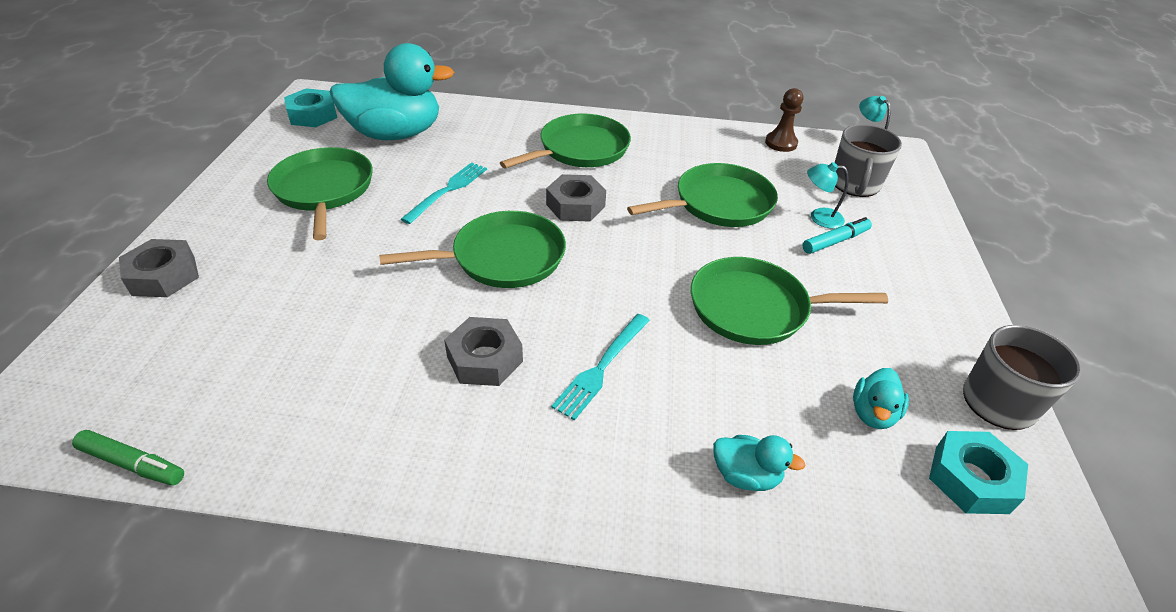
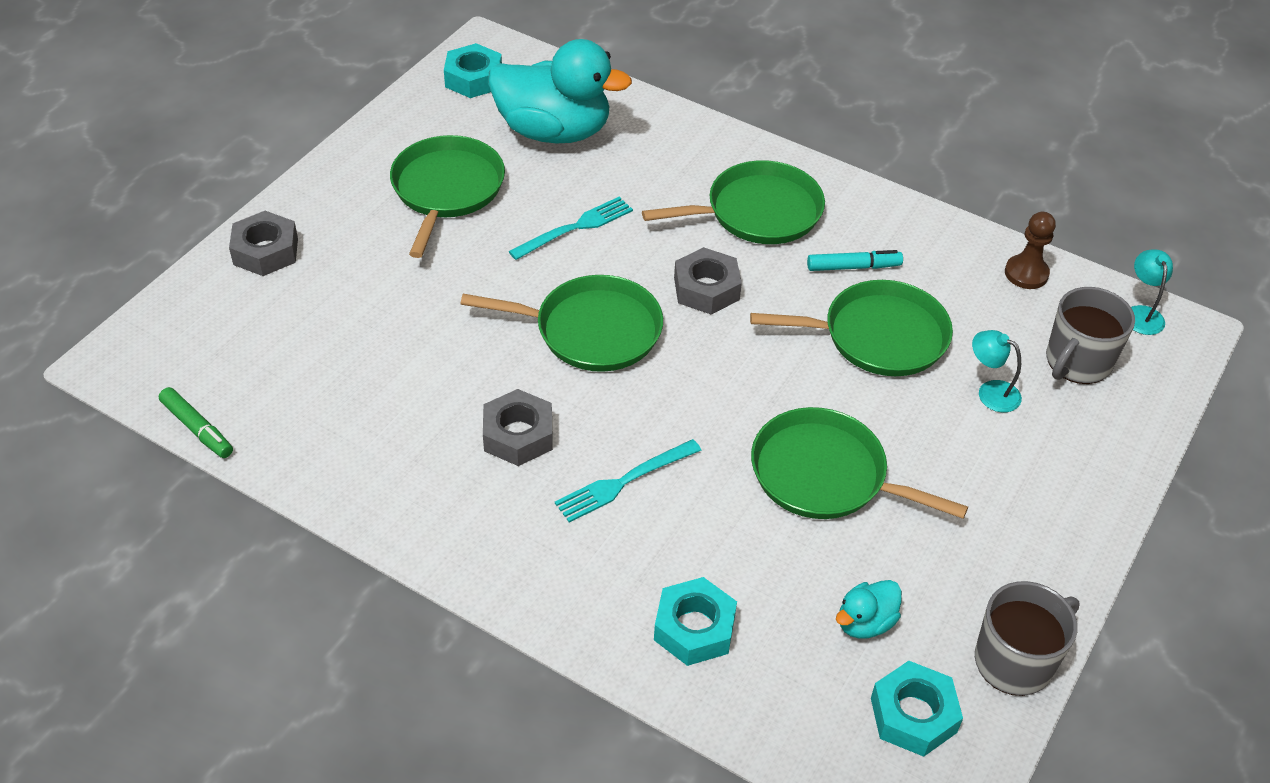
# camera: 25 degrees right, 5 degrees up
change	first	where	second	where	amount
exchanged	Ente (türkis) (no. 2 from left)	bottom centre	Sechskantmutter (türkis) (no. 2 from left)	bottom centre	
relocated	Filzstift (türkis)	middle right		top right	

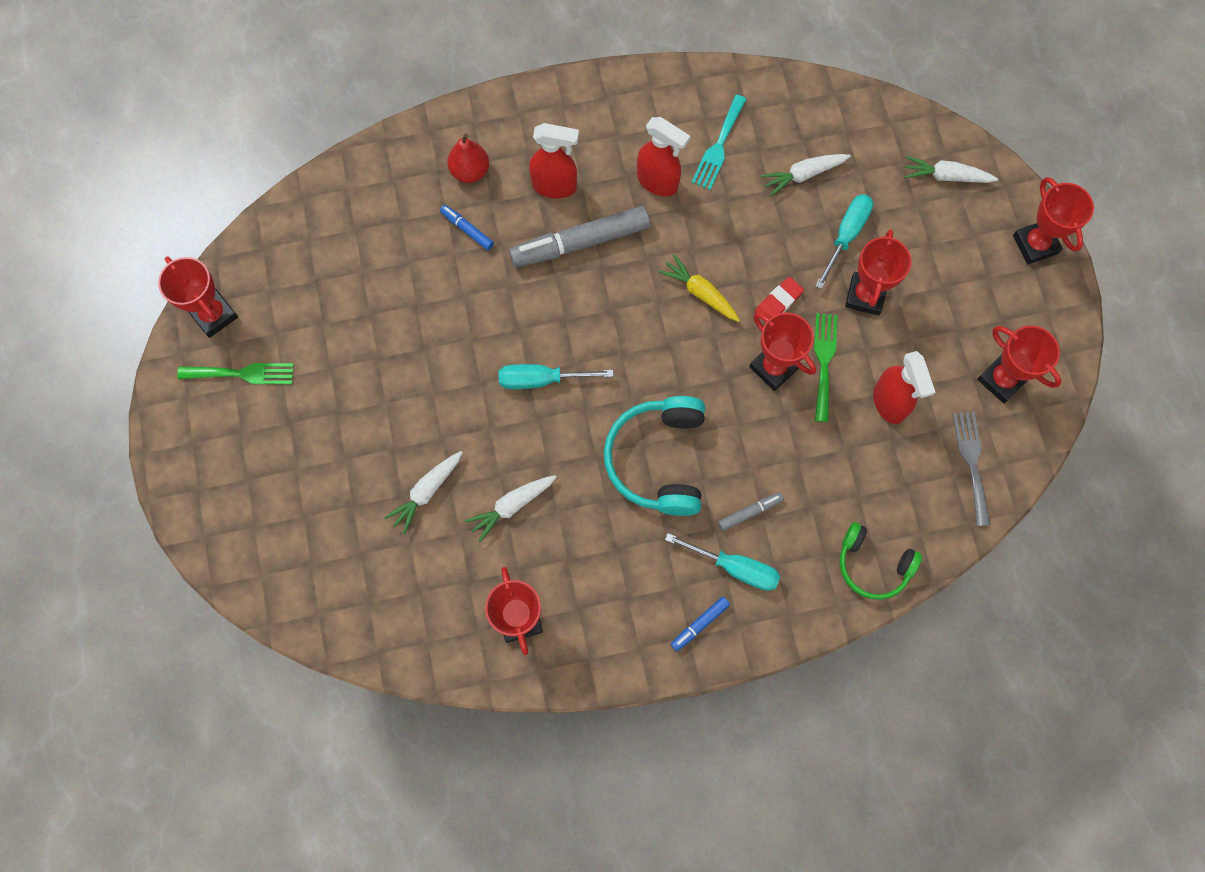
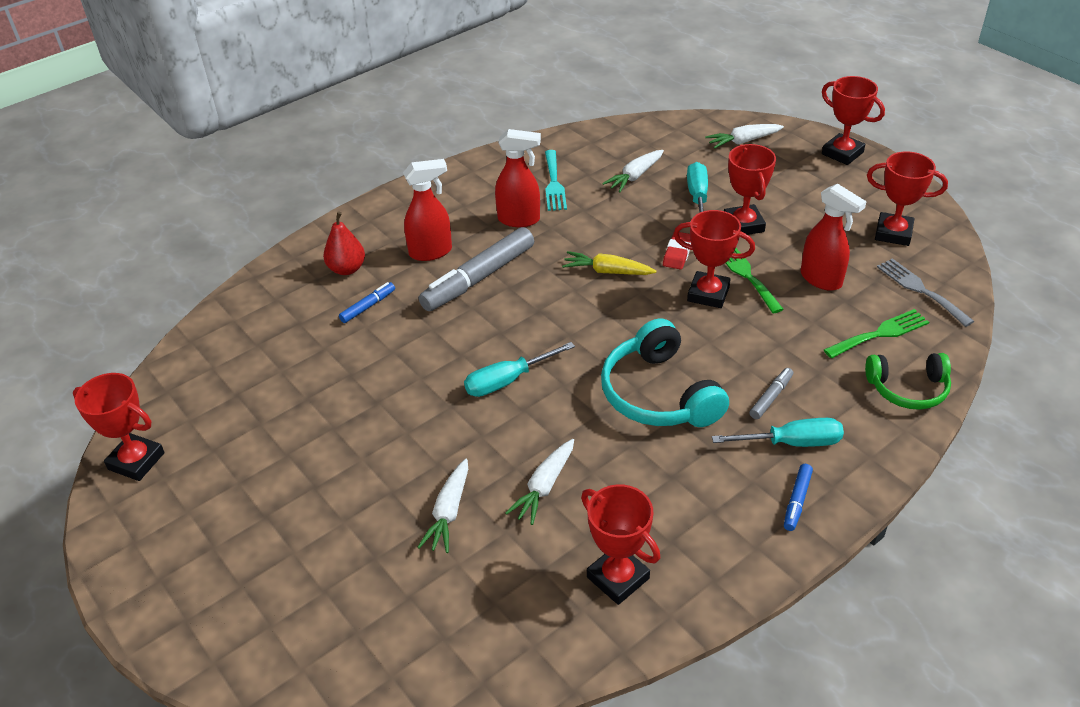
# camera: 25 degrees left, 30 degrees down
change	first	where	second	where	amount
spun	Filzstift (blau) (no. 1 from left)	top centre		centre	120 degrees clockwise
relocated	Gabel (grün) (no. 1 from left in the first image)	middle left	Gabel (grün) (no. 2 from left)	middle right	

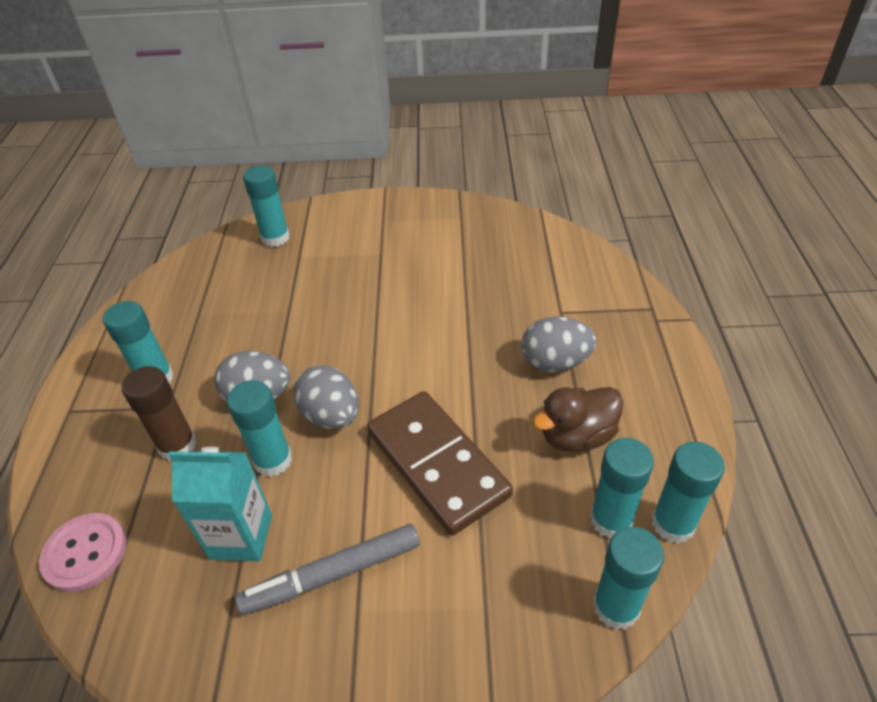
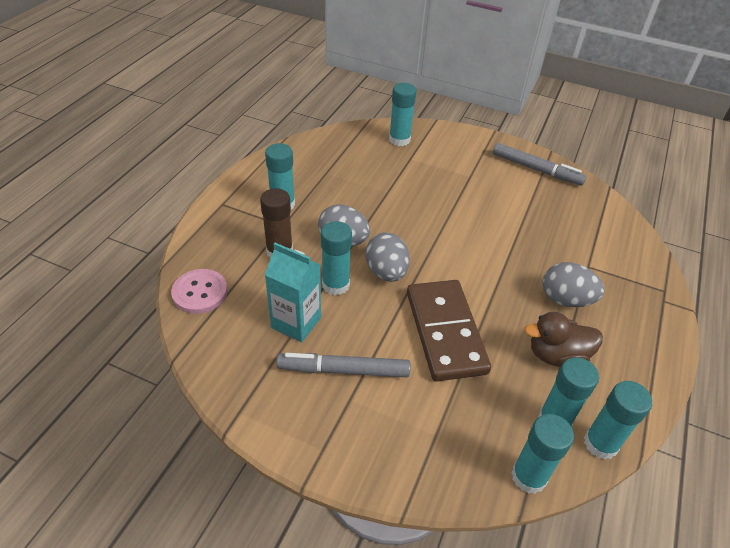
# camera: 20 degrees right, 0 degrees up
change	first	where	second	where	amount
appeared			Filzstift (grau) (no. 2 from left)	top right	

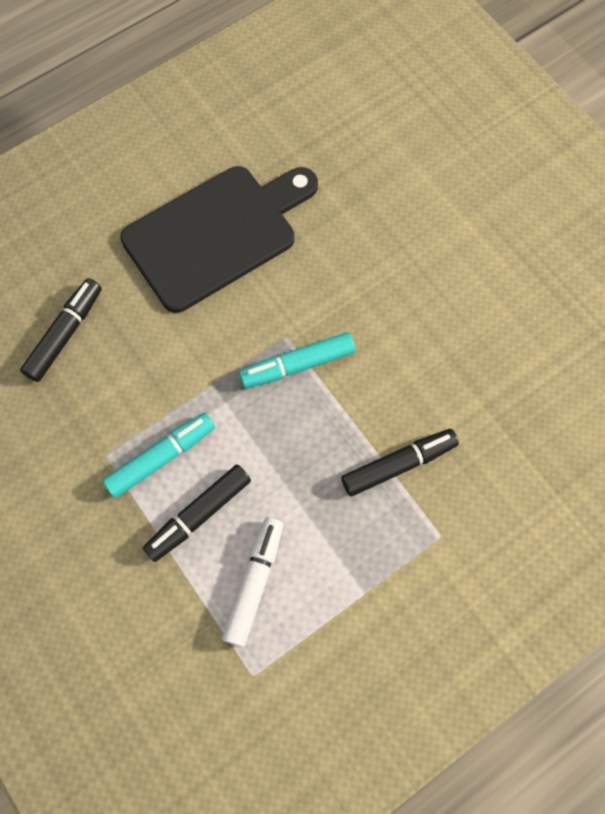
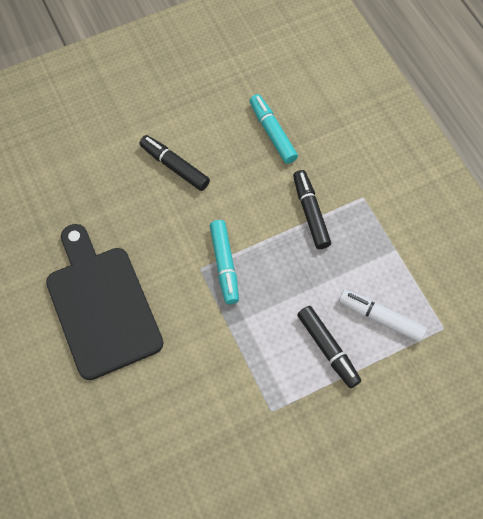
# camera: 80 degrees left, 5 degrees down
change	first	where	second	where	amount
relocated	Filzstift (schwarz) (no. 1 from left)	middle left		top centre	
relocated	Filzstift (türkis) (no. 1 from left in the first image)	middle left	Filzstift (türkis) (no. 2 from left)	top centre	

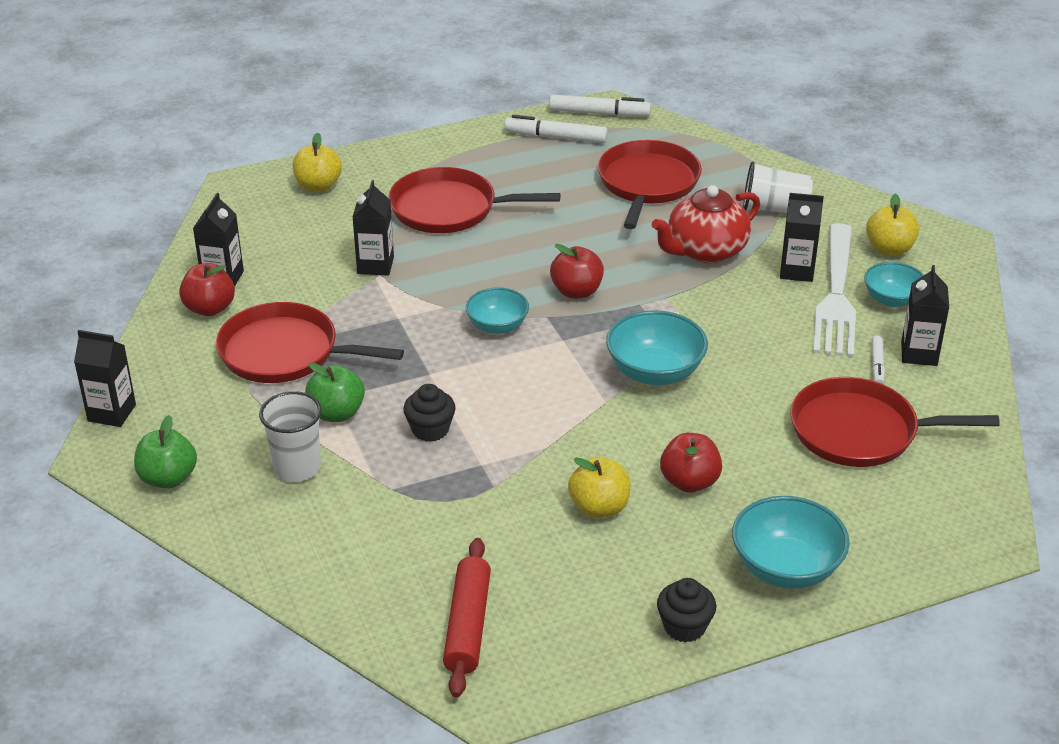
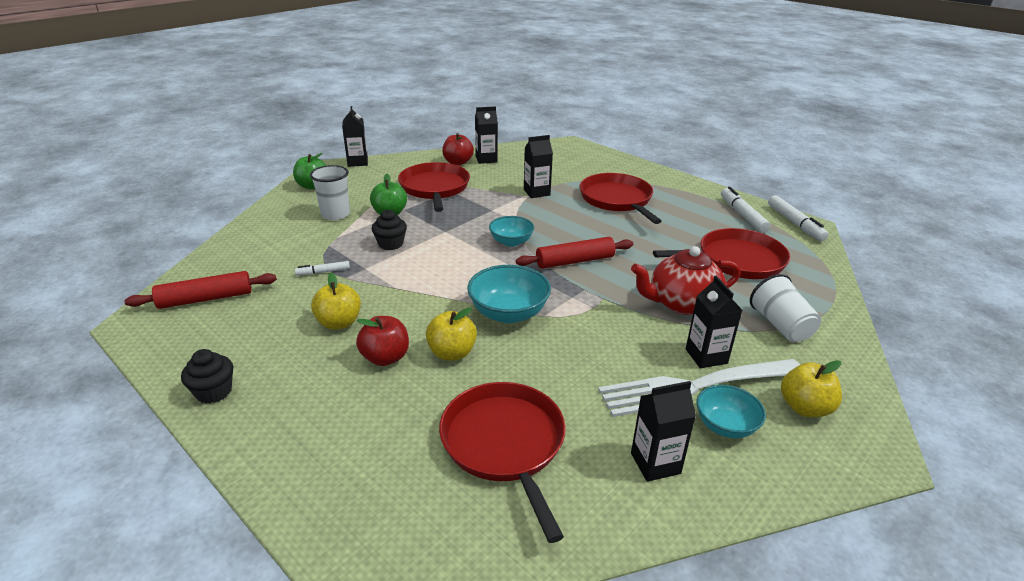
# camera: 65 degrees right, 5 degrees down
change	first	where	second	where	amount
relocated	Filzstift (weiß) (no. 3 from left in the first image)	middle right	Filzstift (weiß) (no. 1 from left)	middle left	
relocated	Apfel (gelb) (no. 1 from left in the first image)	top left	Apfel (gelb) (no. 2 from left)	centre	
exchanged	Apfel (rot) (no. 2 from left)	centre	Nudelholz (rot) (no. 2 from left)	centre	
spun	Teekanne (rot)	top right		middle right	45 degrees counterclockwise
missing	Schüssel (türkis) (no. 3 from left)	bottom right			

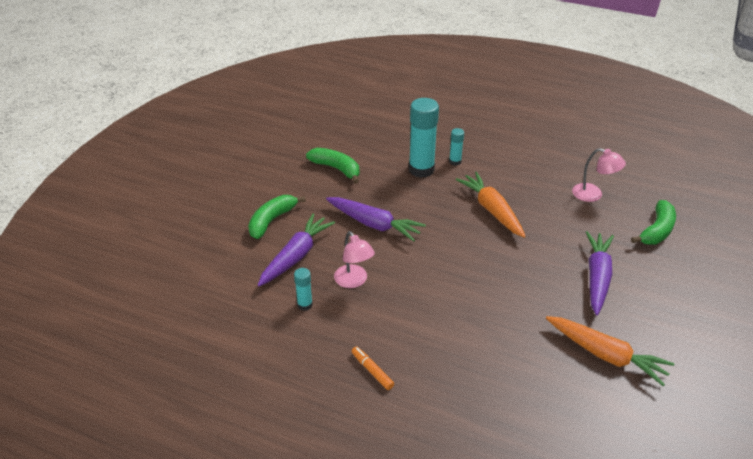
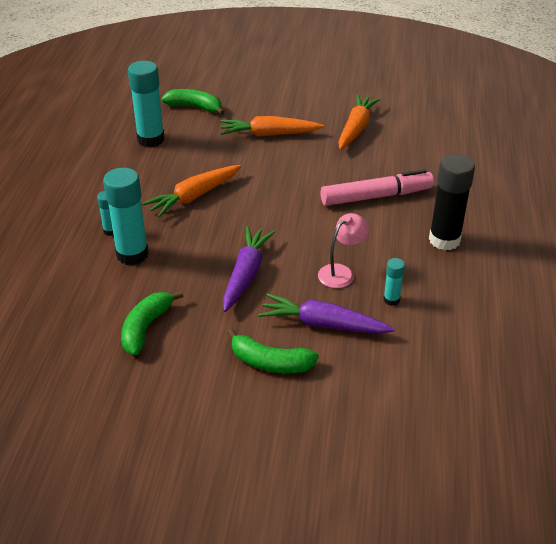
# camera: 105 degrees left, 0 degrees up
change	first	where	second	where	amount
exchanged	Lampe (rosa) (no. 2 from left)	middle right	Klebestift (türkis) (no. 3 from left)	top left	
colour	Karotte (lila) (no. 3 from left)	middle right	Karotte (orange) (no. 2 from left)	top centre	
appeared			Filzstift (rosa)	middle right	
exchanged	Filzstift (orange)	bottom centre	Klebestift (schwarz)	middle right	

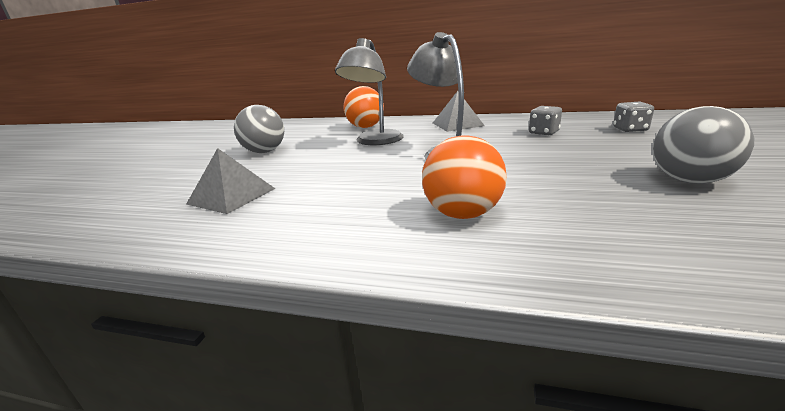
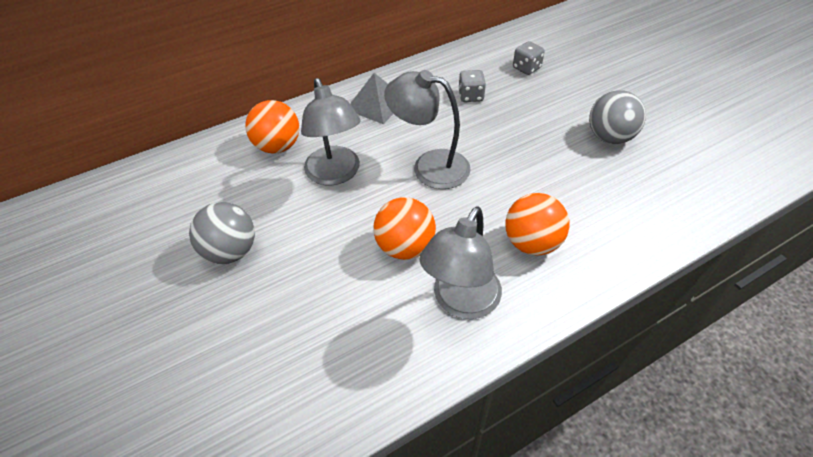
# camera: 45 degrees left, 25 degrees up
change	first	where	second	where	amount
appeared			Ball (orange) (no. 2 from left)	centre	
appeared			Lampe (grau) (no. 3 from left)	centre	
missing	Pyramide (grau) (no. 1 from left)	middle left			

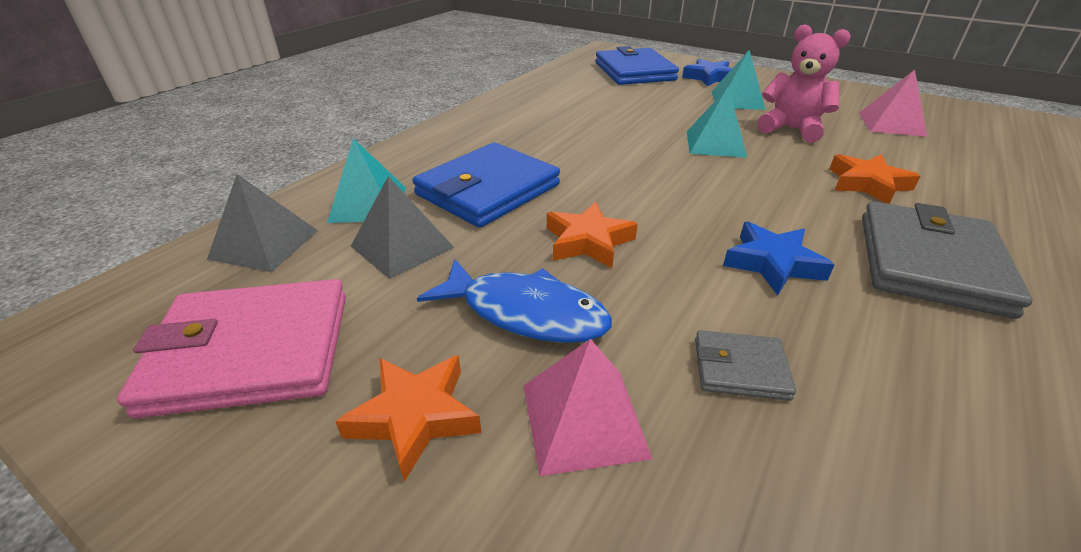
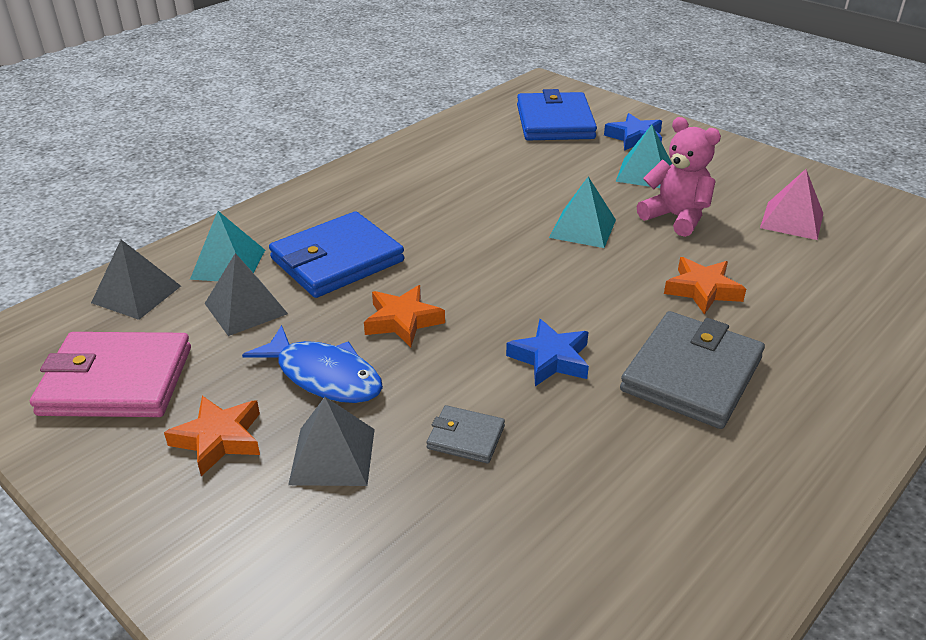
# camera: 10 degrees right, 0 degrees up
change	first	where	second	where	amount
colour	Pyramide (rosa) (no. 1 from left)	bottom centre	Pyramide (grau) (no. 3 from left)	bottom centre	

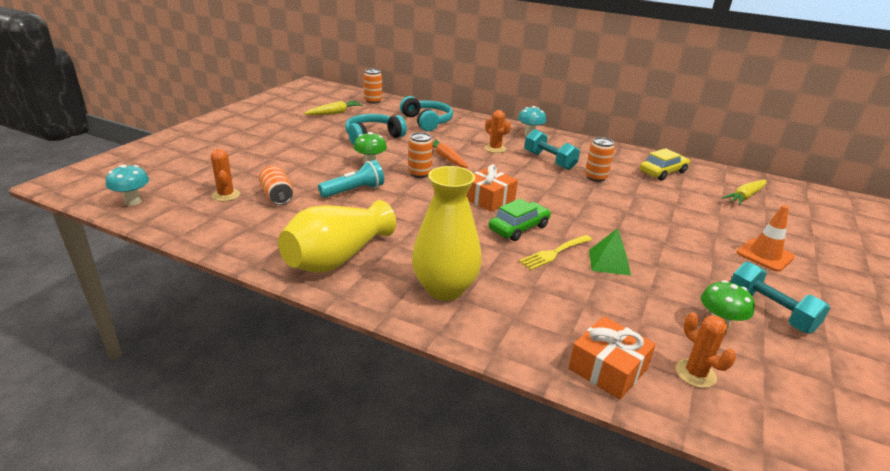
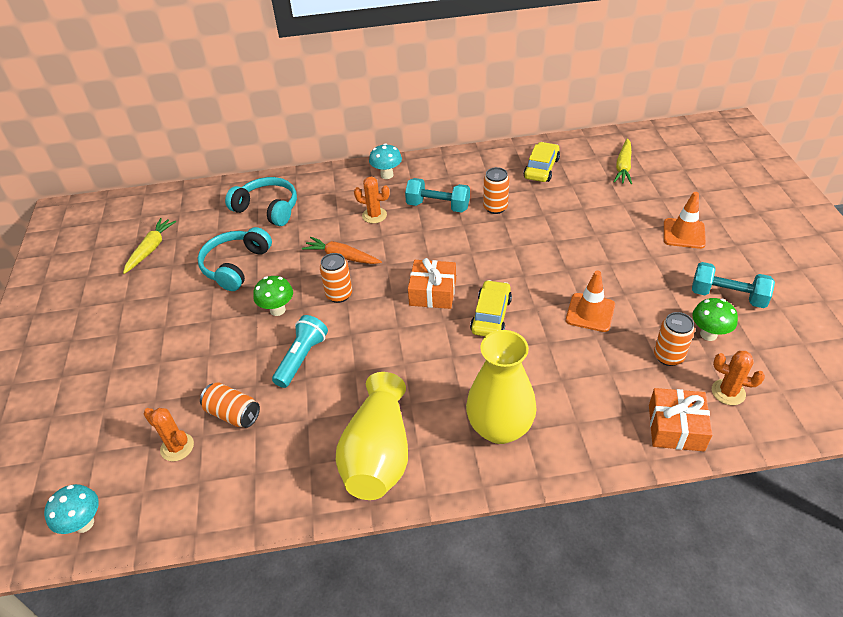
# camera: 30 degrees left, 15 degrees up
change	first	where	second	where	amount
colour	Auto (grün)	centre	Auto (gelb) (no. 1 from left)	centre	
exchanged	Pyramide (grün)	middle right	Leitkegel (orange) (no. 1 from left)	middle right	
relocated	Dose (orange) (no. 2 from left in the first image)	top centre	Dose (orange) (no. 4 from left)	middle right	
missing	Gabel (gelb)	centre			

